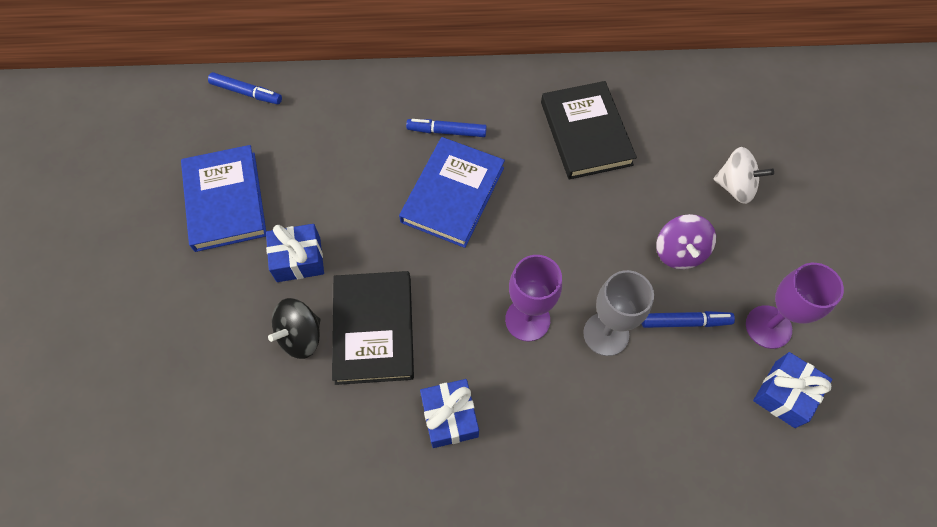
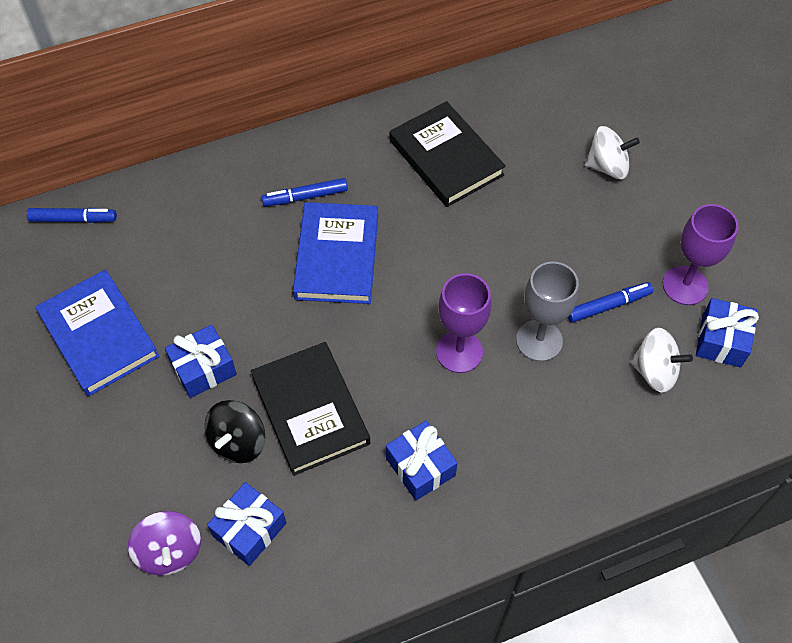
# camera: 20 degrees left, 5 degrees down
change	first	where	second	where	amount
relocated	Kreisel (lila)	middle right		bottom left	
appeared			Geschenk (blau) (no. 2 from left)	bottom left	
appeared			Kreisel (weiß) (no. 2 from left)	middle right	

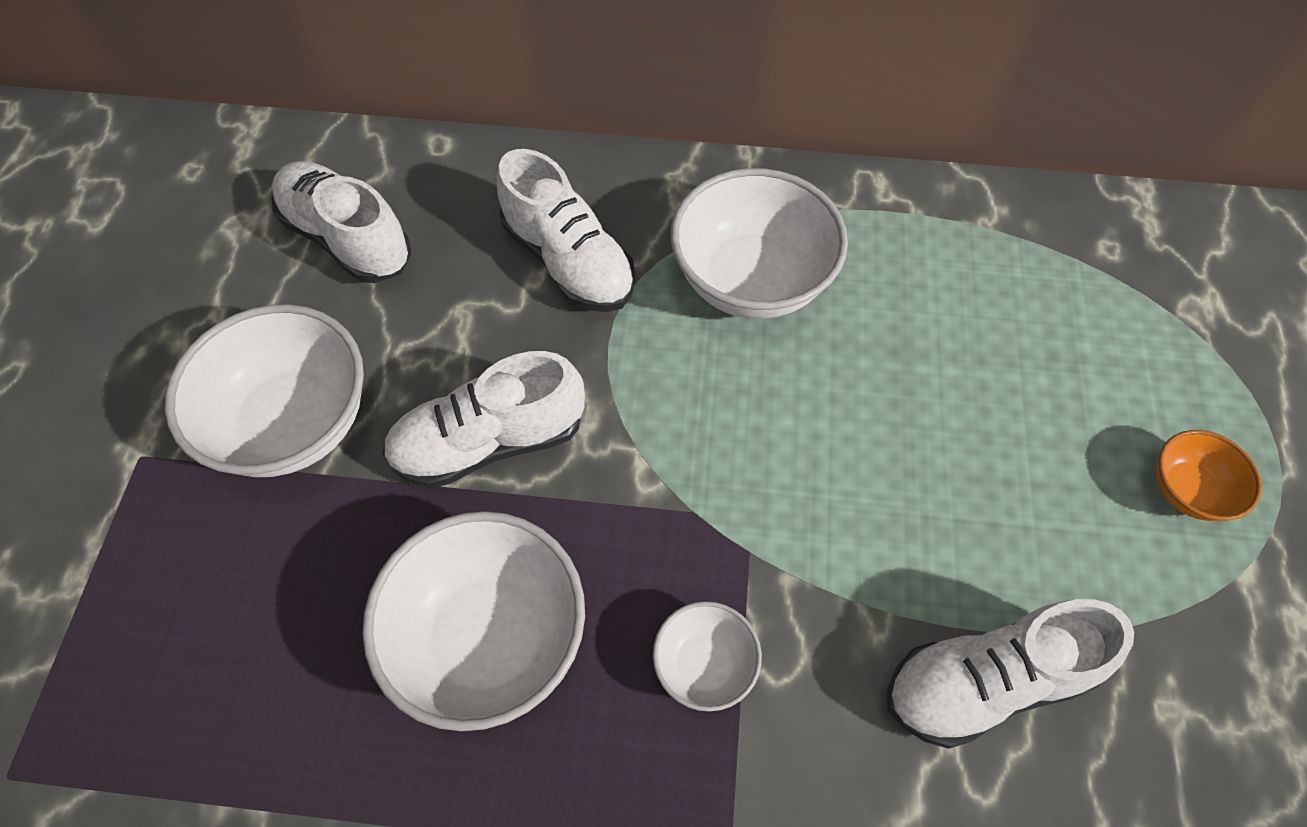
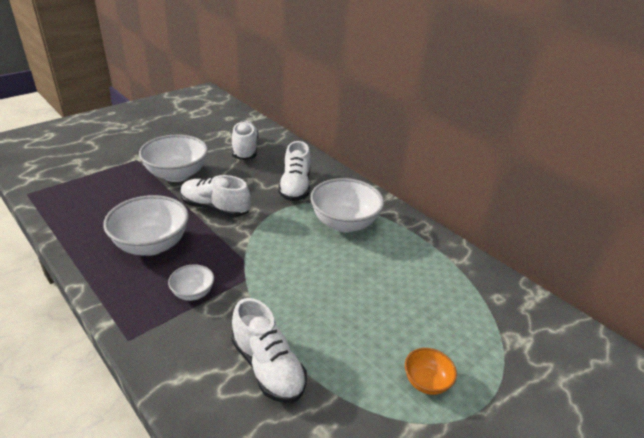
# camera: 40 degrees right, 25 degrees down
change	first	where	second	where	amount
spun	Schuh (weiß) (no. 4 from left in the first image)	bottom right	Schuh (weiß) (no. 3 from left)	bottom centre	150 degrees counterclockwise

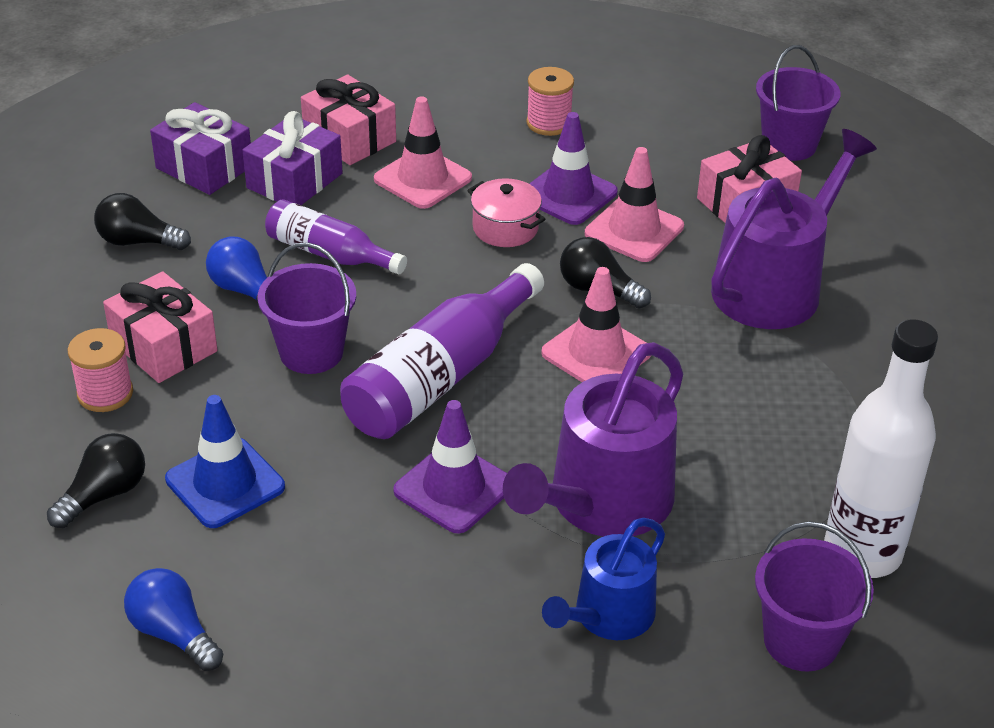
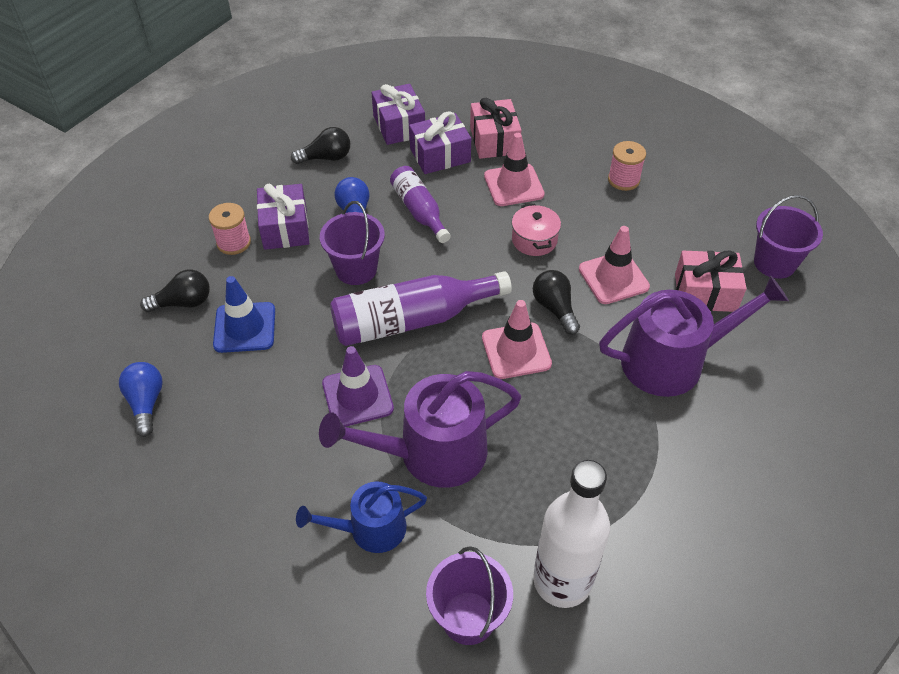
# camera: 35 degrees right, 10 degrees up
change	first	where	second	where	amount
colour	Geschenk (rosa) (no. 1 from left)	middle left	Geschenk (lila) (no. 1 from left)	top left	
spun	Glühbirne (schwarz) (no. 2 from left)	top left		top centre	120 degrees clockwise
missing	Leitkegel (lila) (no. 2 from left)	top centre			

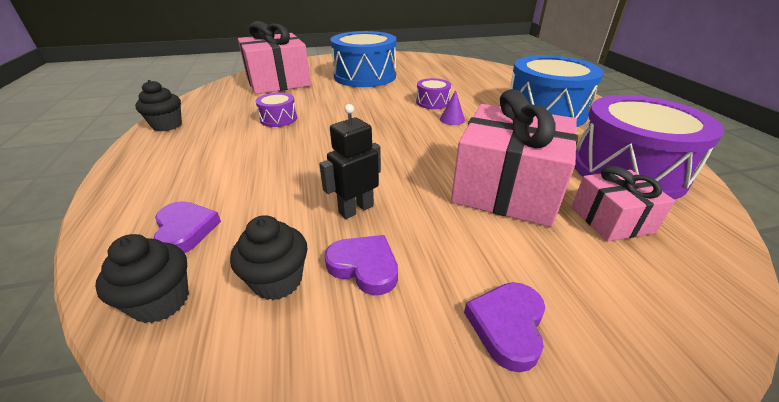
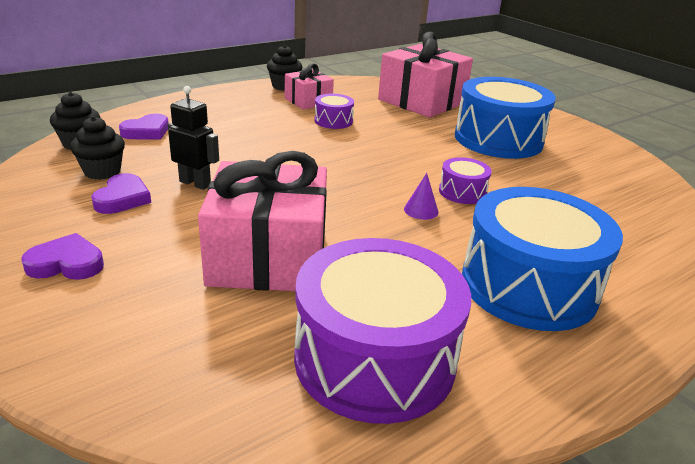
# camera: 65 degrees right, 5 degrees down
change	first	where	second	where	amount
relocated	Geschenk (rosa) (no. 3 from left in the first image)	middle right	Geschenk (rosa) (no. 2 from left)	top centre	

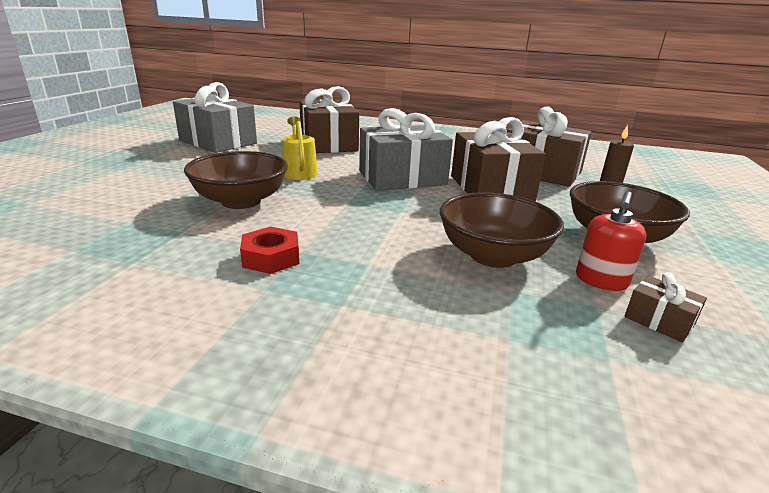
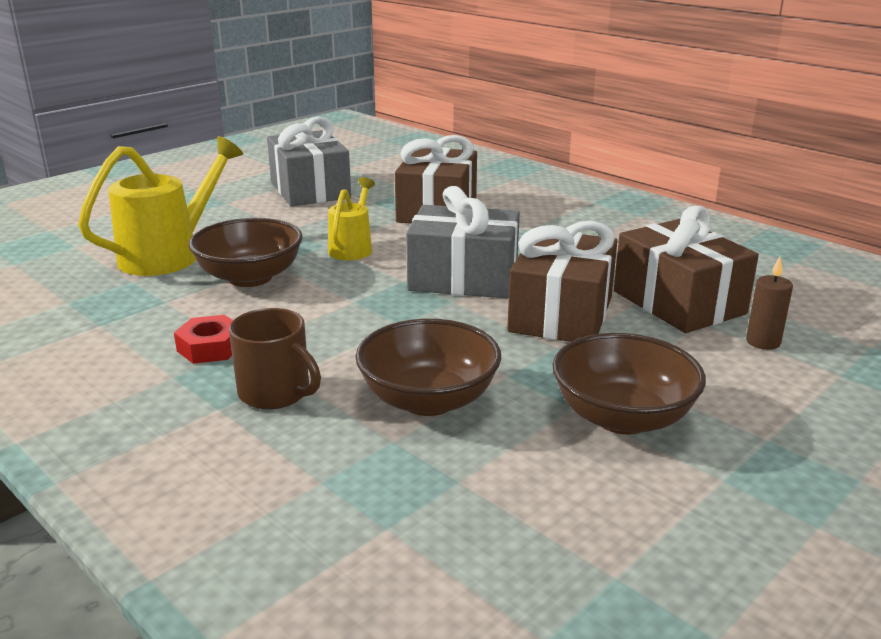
# camera: 30 degrees right, 0 degrees up
change	first	where	second	where	amount
appeared			Gießkanne (gelb) (no. 1 from left)	top left	
appeared			Tasse (braun)	middle left	
missing	Seifenspender (rot)	middle right			
missing	Geschenk (braun) (no. 4 from left)	middle right			

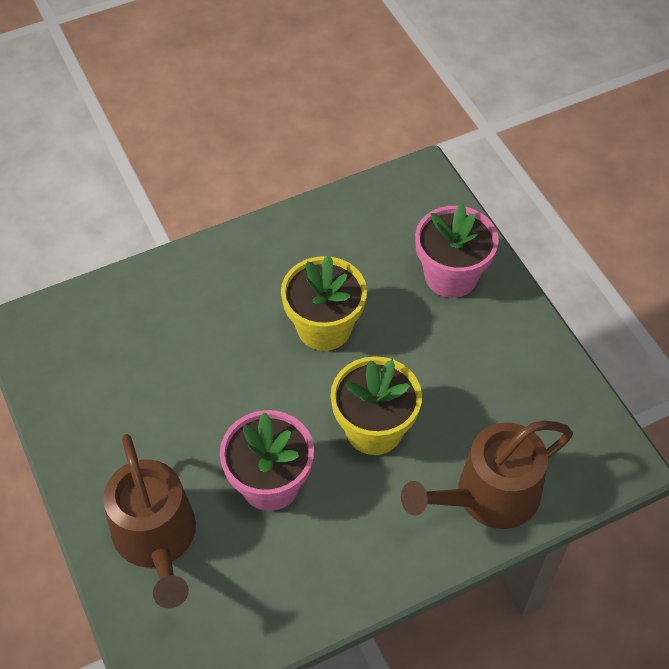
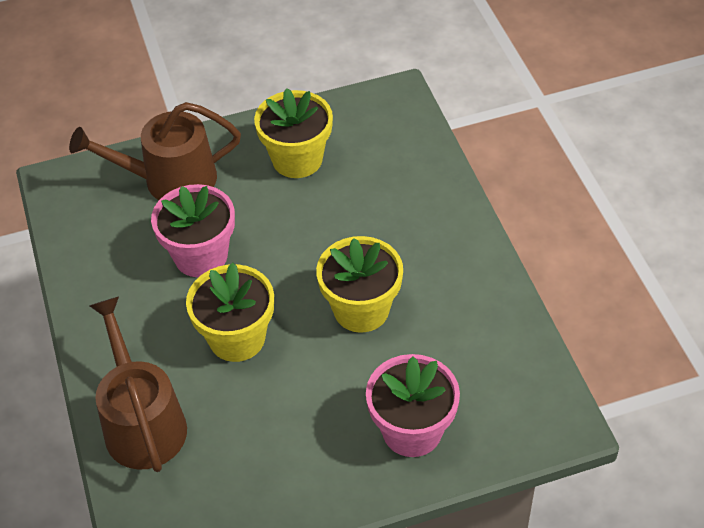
# camera: 100 degrees right, 5 degrees down
change	first	where	second	where	amount
appeared			Blumentopf (gelb) (no. 2 from left)	top centre	

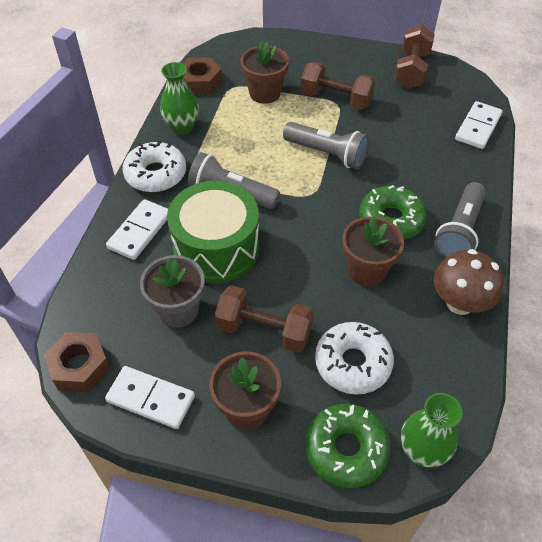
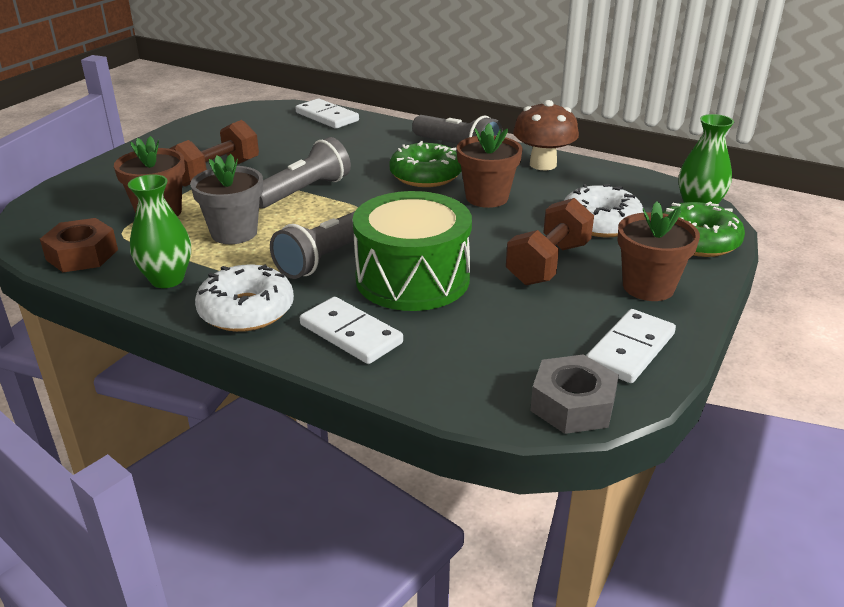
# camera: 75 degrees left, 20 degrees down
change	first	where	second	where	amount
relocated	Blumentopf (grau)	middle left		top left	
colour	Sechskantmutter (braun) (no. 1 from left)	bottom left	Sechskantmutter (grau)	middle right	
missing	Hantel (braun) (no. 3 from left)	top right			

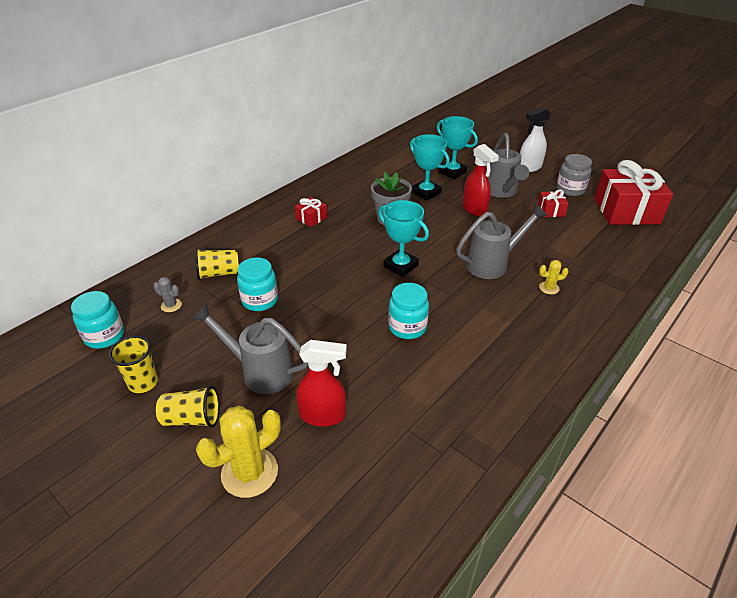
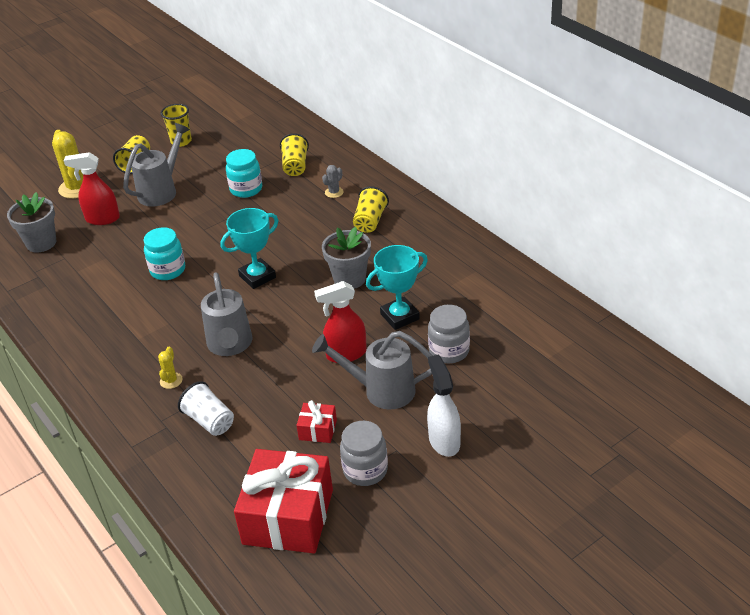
# camera: 105 degrees right, 0 degrees up
change	first	where	second	where	amount
appeared			Blumentopf (grau) (no. 1 from left)	middle left	
spun	Sprühflasche (rot) (no. 1 from left)	centre		top left	75 degrees clockwise
appeared			Becher (weiß)	middle left	
relocated	Kaktus (grau)	middle left		top centre	
exchanged	Geschenk (rot) (no. 1 from left)	centre	Becher (gelb) (no. 4 from left)	centre	
exchanged	Pokal (türkis) (no. 3 from left)	top centre	Einmachglas (grau) (no. 2 from left)	centre	
missing	Einmachglas (türkis) (no. 1 from left)	middle left			

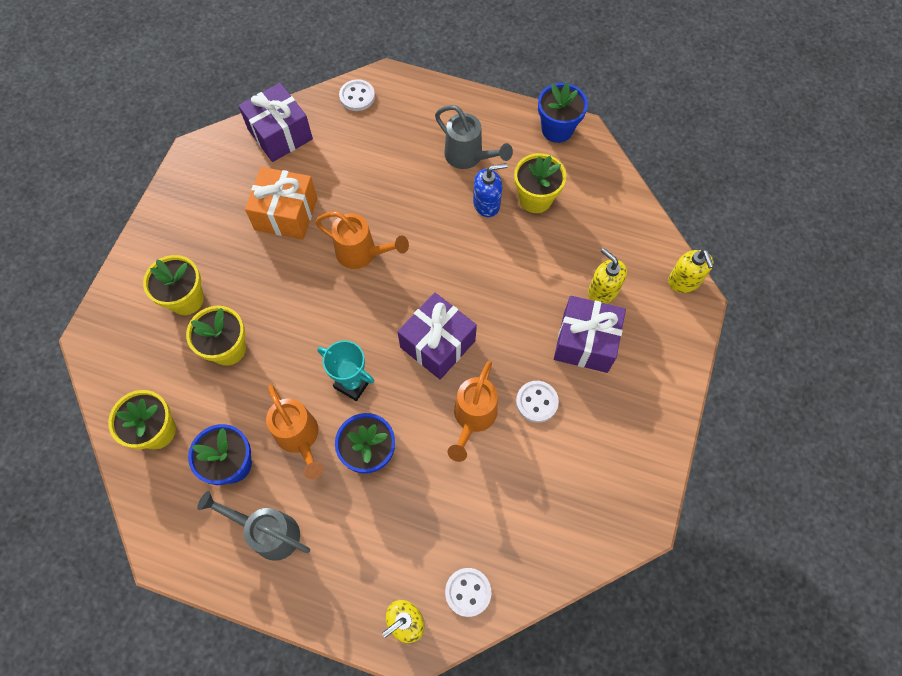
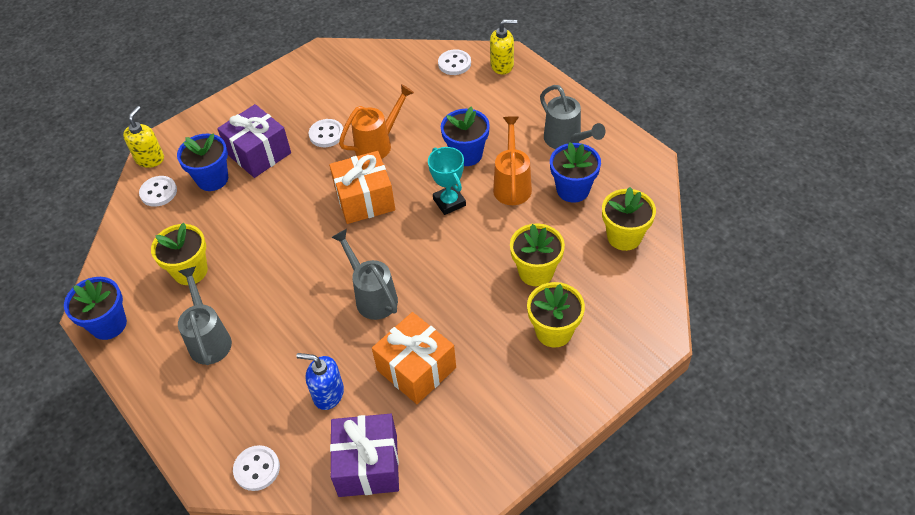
# camera: 145 degrees left, 15 degrees down
change	first	where	second	where	amount
appeared			Knopf (weiß) (no. 1 from left)	middle left	
exchanged	Seifenspender (gelb) (no. 2 from left)	middle right	Blumentopf (blau) (no. 2 from left)	top left	
relocated	Seifenspender (blau)	top centre		bottom centre	
colour	Geschenk (lila) (no. 2 from left)	centre	Geschenk (orange) (no. 1 from left)	centre	
colour	Gießkanne (orange) (no. 2 from left)	centre	Gießkanne (grau) (no. 2 from left)	centre	

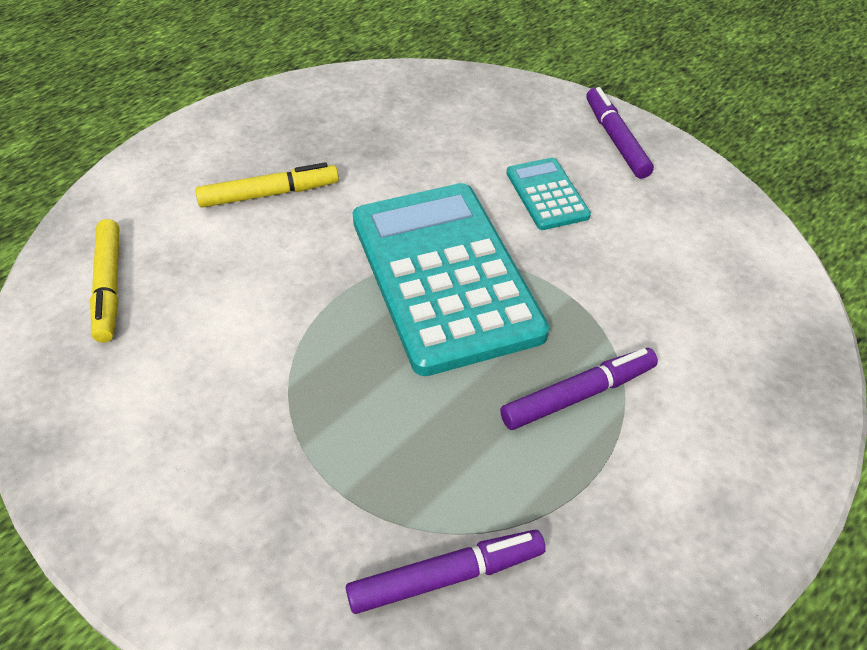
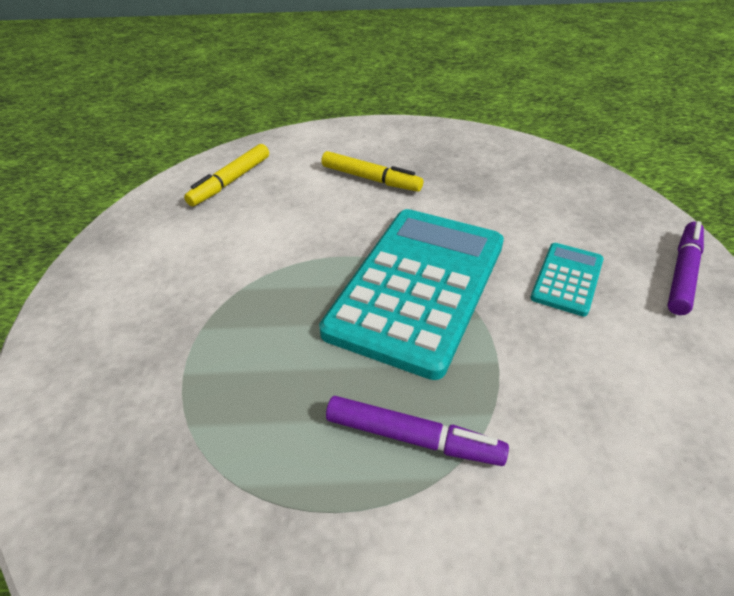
# camera: 45 degrees right, 5 degrees down
change	first	where	second	where	amount
missing	Filzstift (lila) (no. 1 from left)	bottom centre			

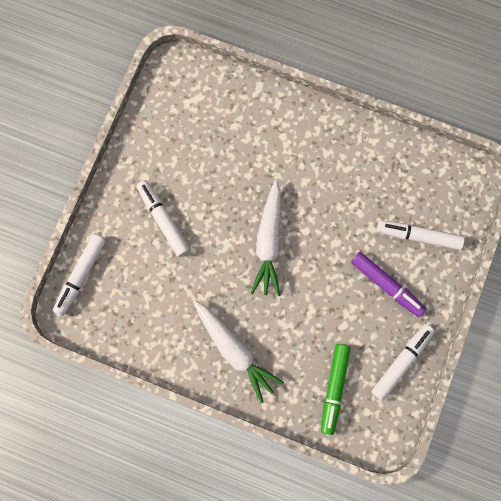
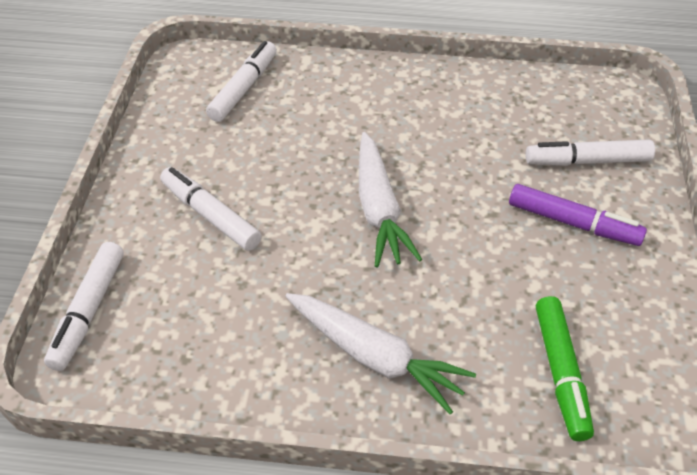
# camera: 15 degrees left, 30 degrees down
change	first	where	second	where	amount
relocated	Filzstift (weiß) (no. 3 from left)	bottom right		top centre	

